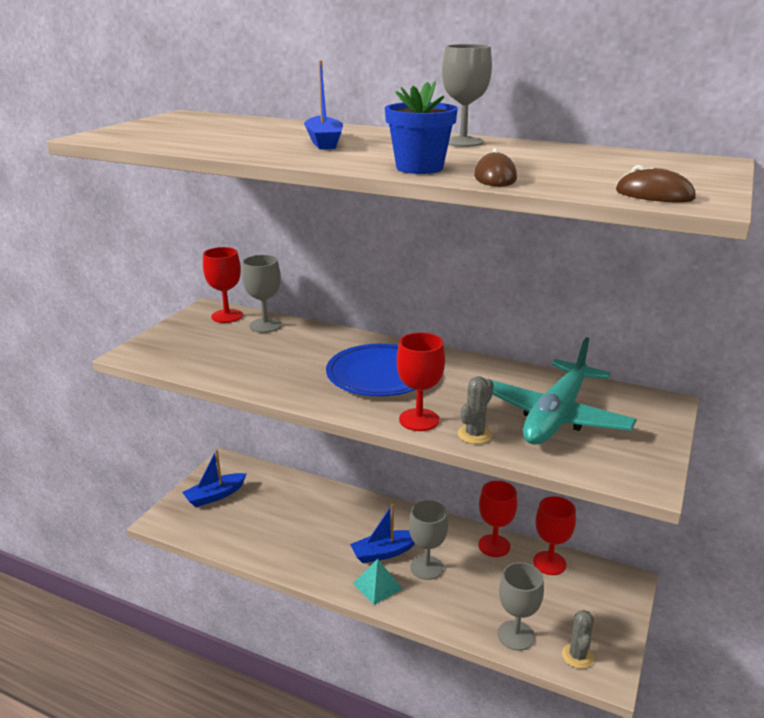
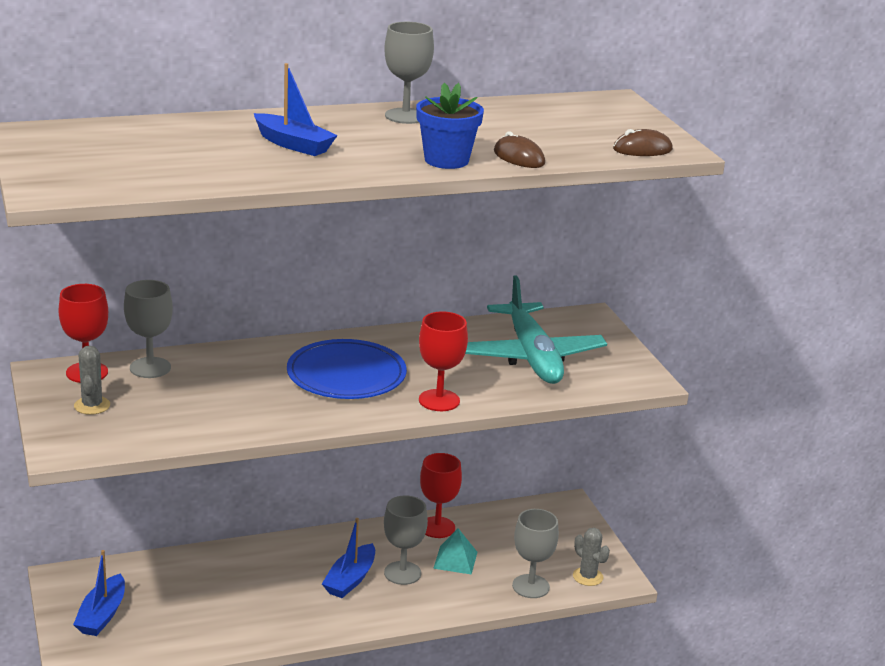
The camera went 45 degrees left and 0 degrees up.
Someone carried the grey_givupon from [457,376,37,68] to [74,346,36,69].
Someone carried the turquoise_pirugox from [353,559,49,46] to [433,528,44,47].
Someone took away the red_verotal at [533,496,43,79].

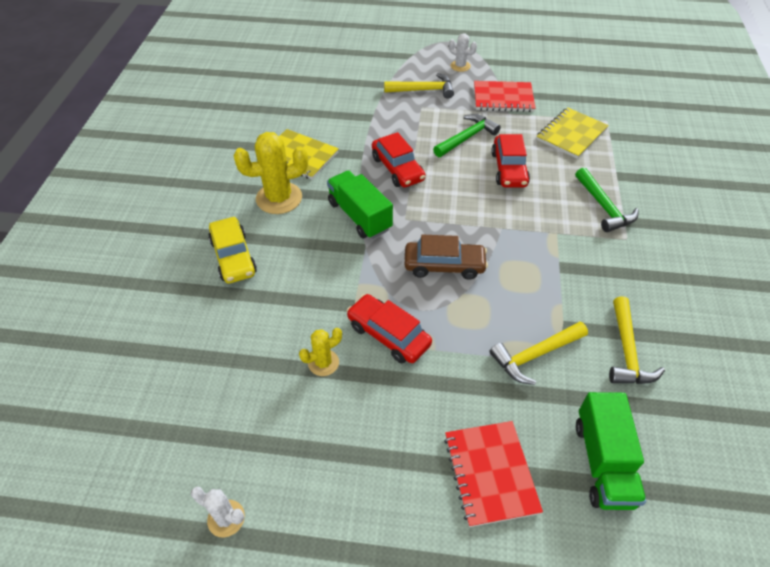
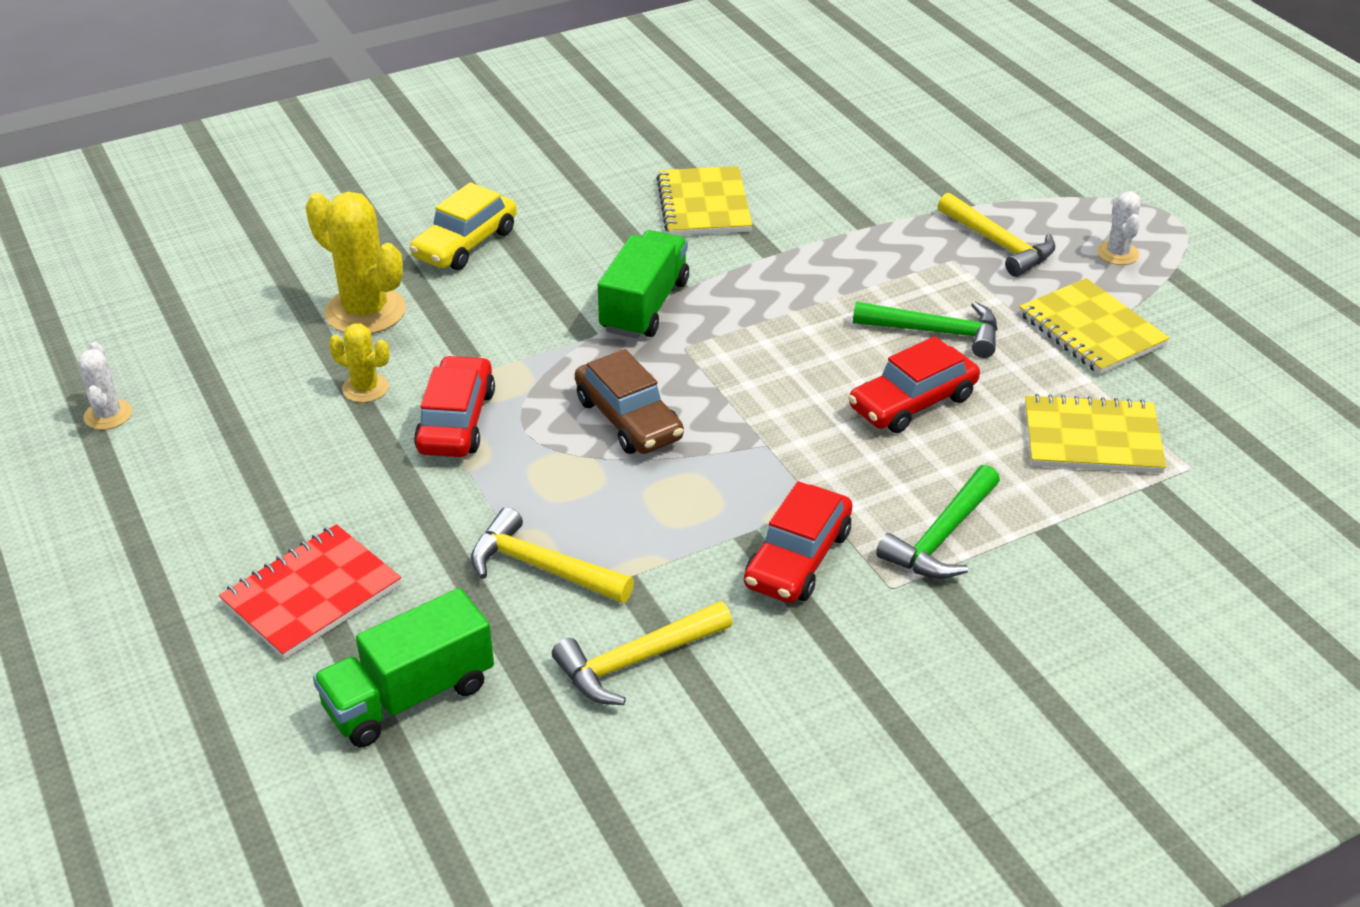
The camera went 55 degrees right and 10 degrees down.
Someone carried the yellow_givupon from [234,132,74,82] to [305,192,101,142].
Someone carried the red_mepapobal from [372,132,54,56] to [744,481,109,122].
Someone repainted the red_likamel at [474,81,61,31], which became the yellow_likamel at [1019,278,151,96].

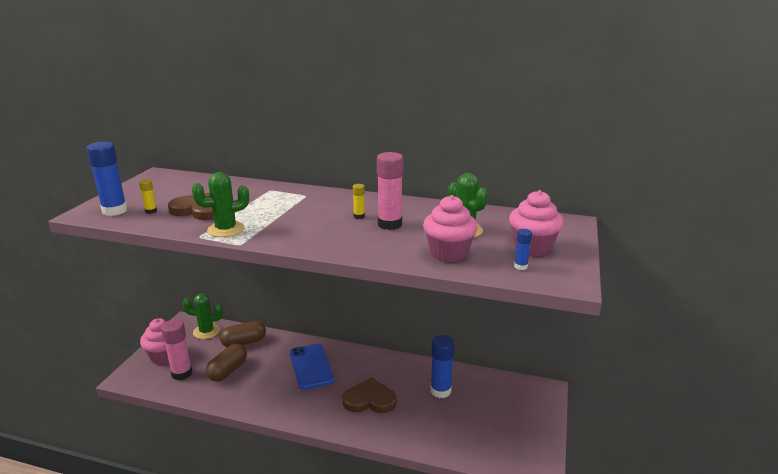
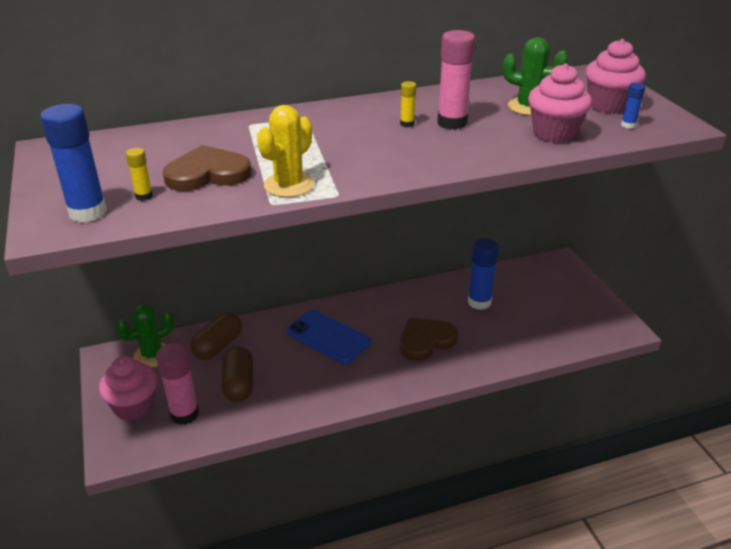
The camera went 35 degrees left and 10 degrees up.
Someone repainted the green_givupon at [192,172,57,65], which became the yellow_givupon at [257,105,57,92].

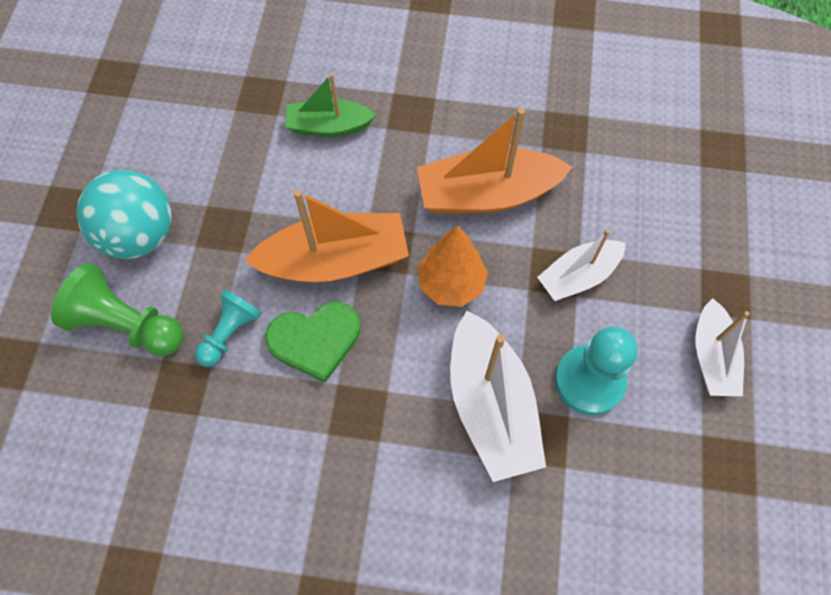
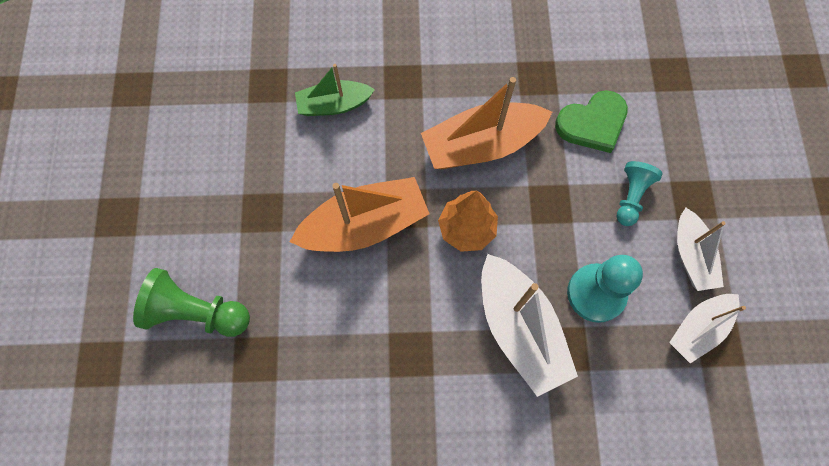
The camera went 10 degrees left and 5 degrees up.
Someone carried the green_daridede from [265,302,95,81] to [555,90,73,63].
Someone carried the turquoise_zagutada from [195,289,67,78] to [617,161,46,65].
Someone carried the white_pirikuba from [537,229,89,72] to [669,294,77,69].
Someone took away the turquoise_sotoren at [76,170,96,89].

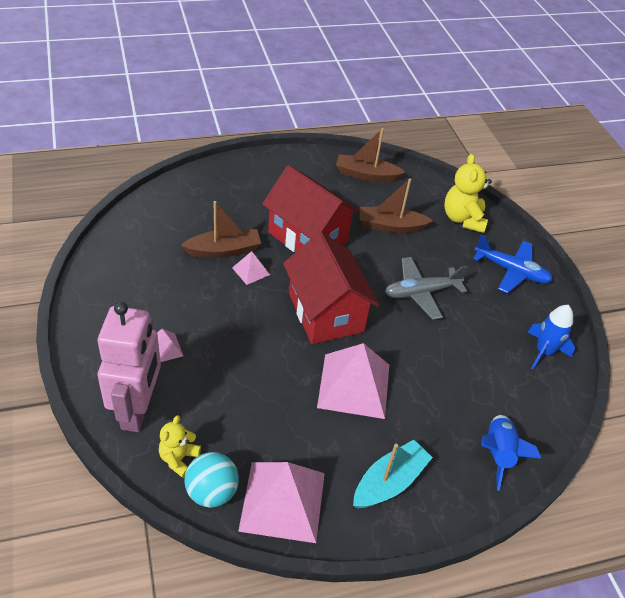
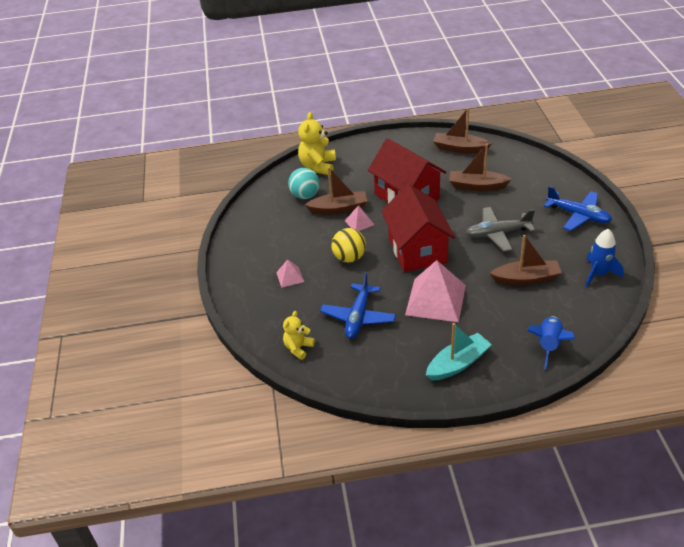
The camera went 15 degrees right and 5 degrees down.
Someone carried the turquoise_sotoren from [184,452,55,56] to [288,168,32,31].
Someone carried the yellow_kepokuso from [444,154,48,79] to [298,112,38,63].
Someone put down the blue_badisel at [320,272,76,67].
Someone put down the yellow_sotoren at [331,228,35,35].
Someone put down the brown_pirikuba at [490,235,72,50].
Someone took away the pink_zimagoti at [98,302,63,130].
Someone took away the pink_pirugox at [238,462,87,81].

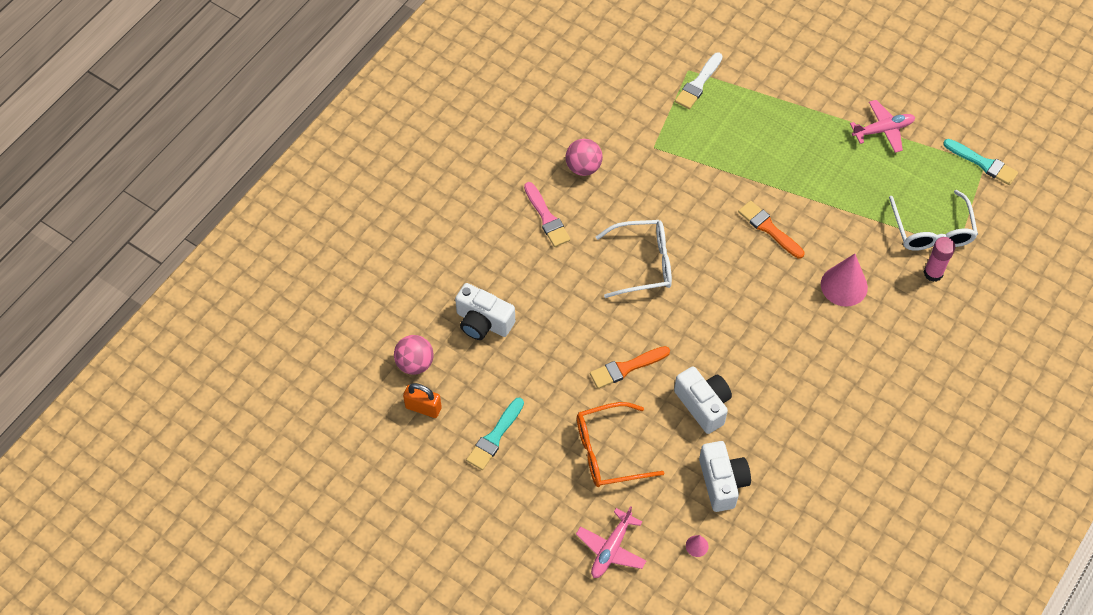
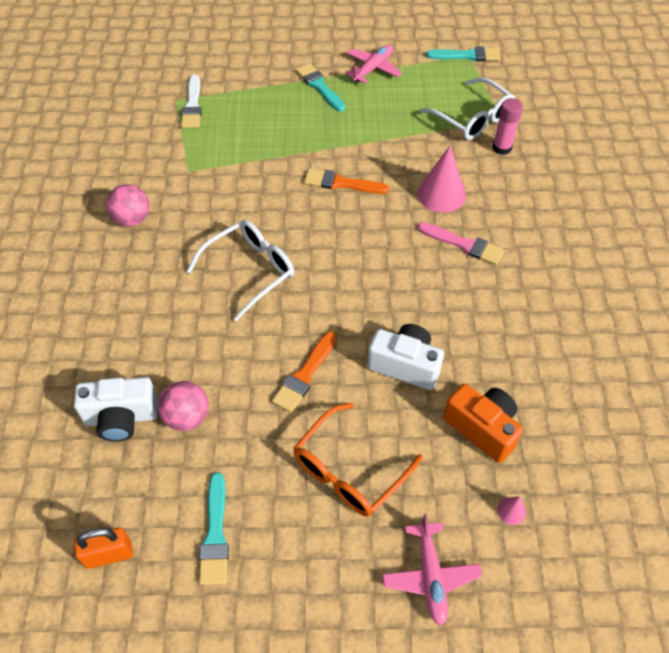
The camera went 35 degrees left and 5 degrees down.
Someone carried the pink_sotoren from [394,335,40,40] to [158,381,51,50].
Someone put down the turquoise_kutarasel at [296,63,49,49].
Someone carried the pink_kutarasel from [524,182,47,65] to [418,222,87,43].
Someone repainted the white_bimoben at [699,441,52,71], which became the orange_bimoben at [443,384,80,79].

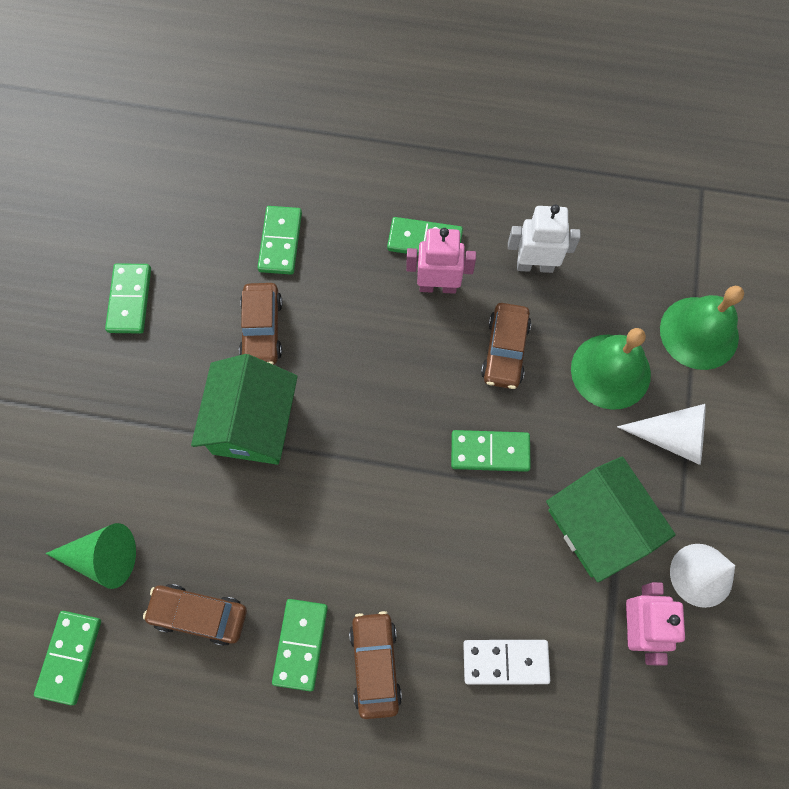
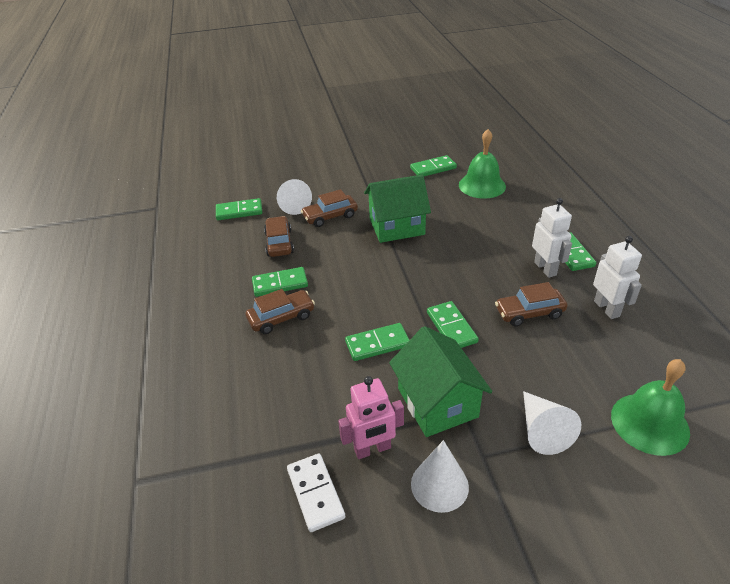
The camera went 70 degrees right and 30 degrees down.
Someone repainted the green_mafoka at [46,523,90,66], which became the white_mafoka at [277,179,35,36].
Someone carried the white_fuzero from [463,640,87,45] to [287,454,58,78].
Someone carried the brown_mepapobal from [239,283,44,82] to [301,189,57,38].
Someone carried the green_fuzero from [257,206,45,69] to [345,323,64,38].
Someone rotated the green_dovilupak at [546,456,130,126] by 60 degrees counterclockwise.
Someone carried the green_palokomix from [571,328,80,82] to [459,129,47,70].
Someone repainted the pink_zimagoti at [406,228,70,66], which became the white_zimagoti at [532,198,40,80].

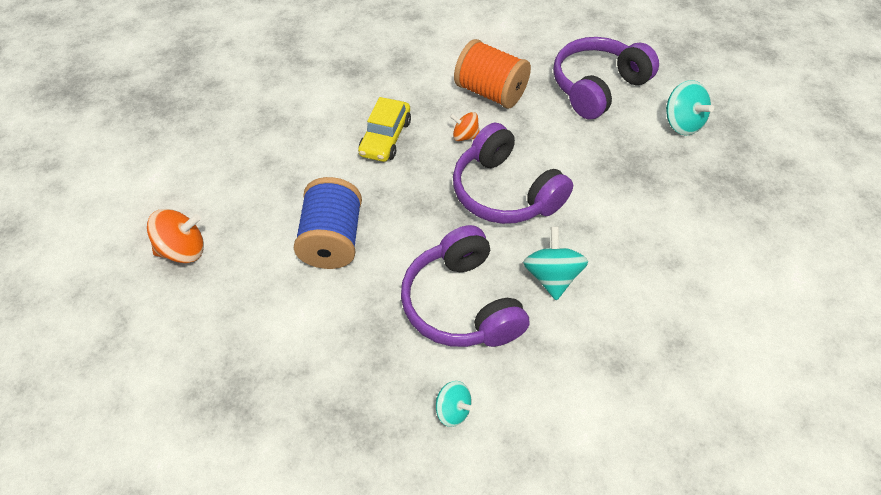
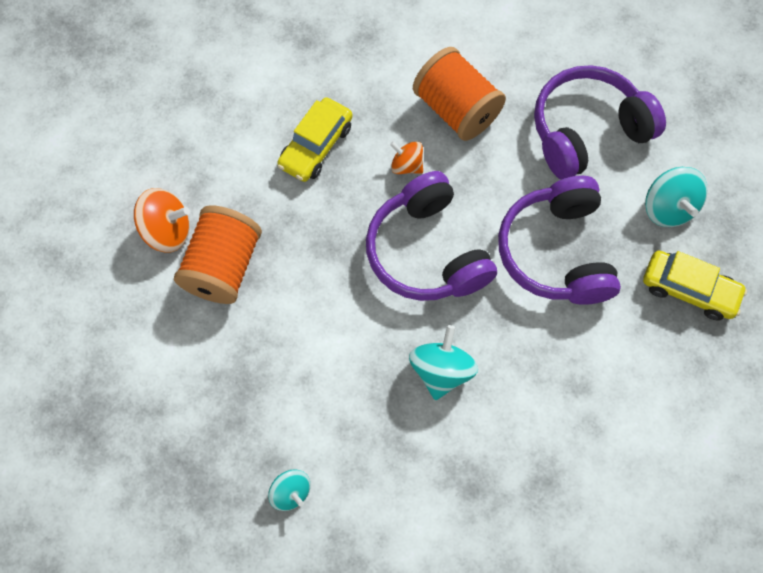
The camera went 15 degrees right and 15 degrees up.
Someone carried the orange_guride from [147,209,57,54] to [134,188,56,65].
Someone repainted the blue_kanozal at [294,177,68,92], which became the orange_kanozal at [174,205,88,99].
Someone carried the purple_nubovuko from [401,225,129,122] to [498,176,123,129].
Someone put down the yellow_mepapobal at [643,251,104,69].

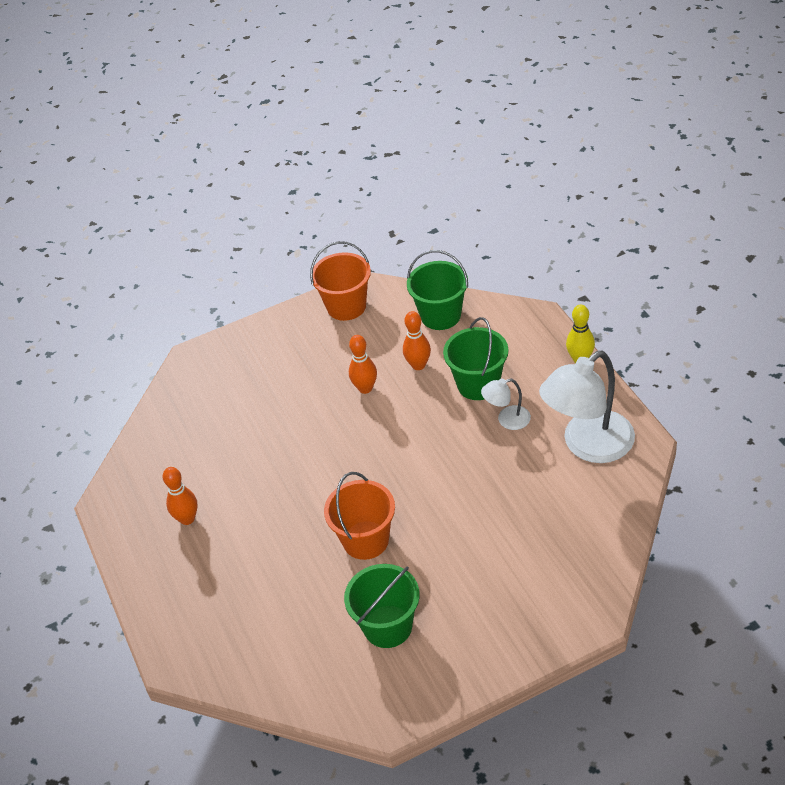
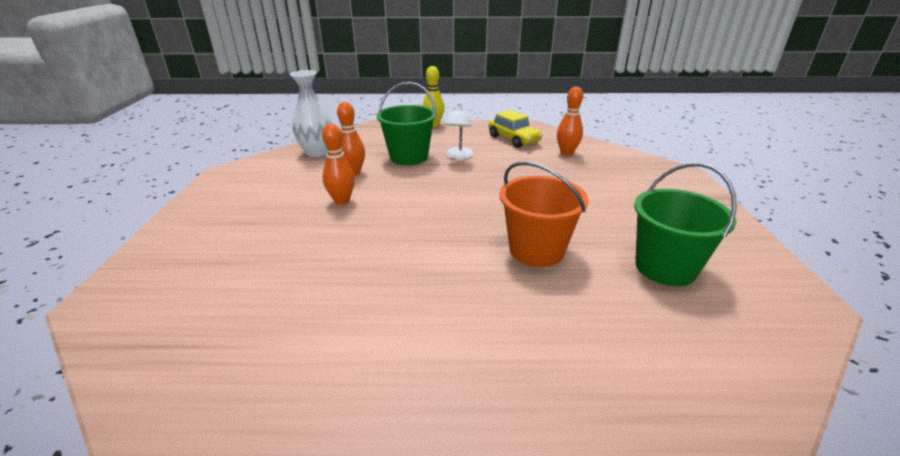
The camera went 70 degrees left and 15 degrees down.
Someone swapped the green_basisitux at [407,250,61,80] for the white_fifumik at [290,70,42,87].
Someone swapped the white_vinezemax at [539,350,96,113] for the yellow_mepapobal at [489,110,54,38].
Someone carried the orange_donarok from [162,467,36,58] to [557,87,26,69].
Someone took away the orange_basisitux at [310,241,61,80].

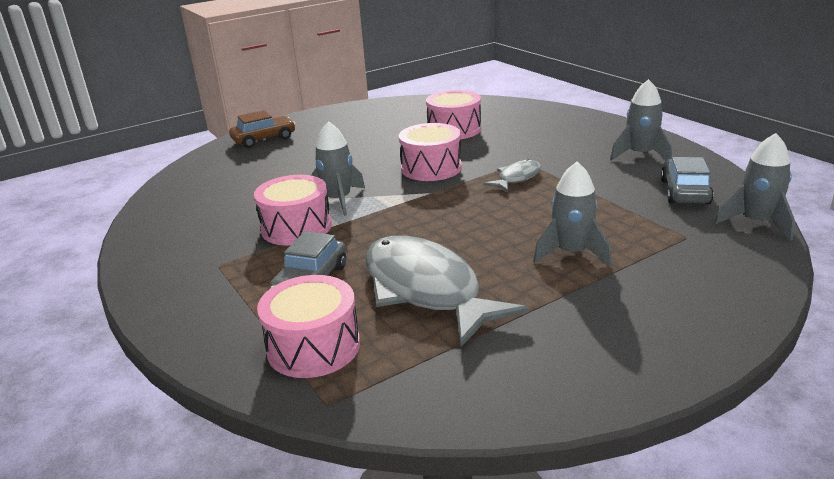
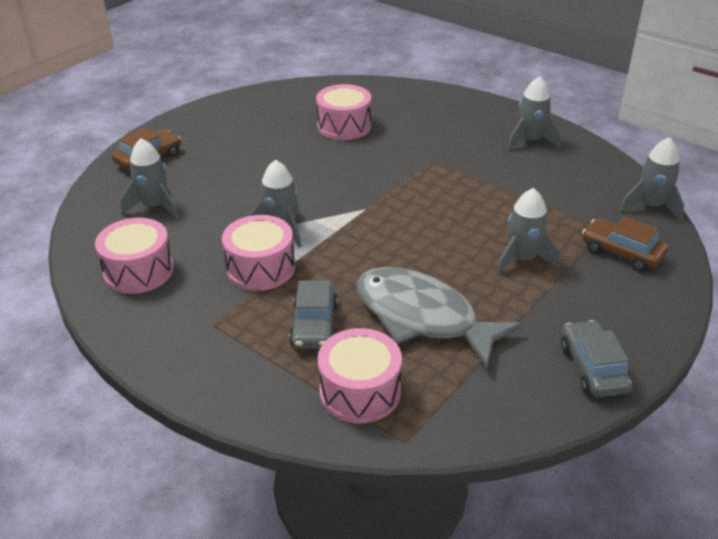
The camera went 20 degrees left and 10 degrees up.
Someone carried the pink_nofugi from [399,123,63,58] to [95,218,79,76].
Someone put down the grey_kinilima at [120,138,58,81].
Someone carried the grey_mepapobal from [661,157,53,47] to [561,320,72,77].
Someone put down the brown_mepapobal at [582,216,86,56].
Someone took away the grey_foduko at [483,159,58,33].

